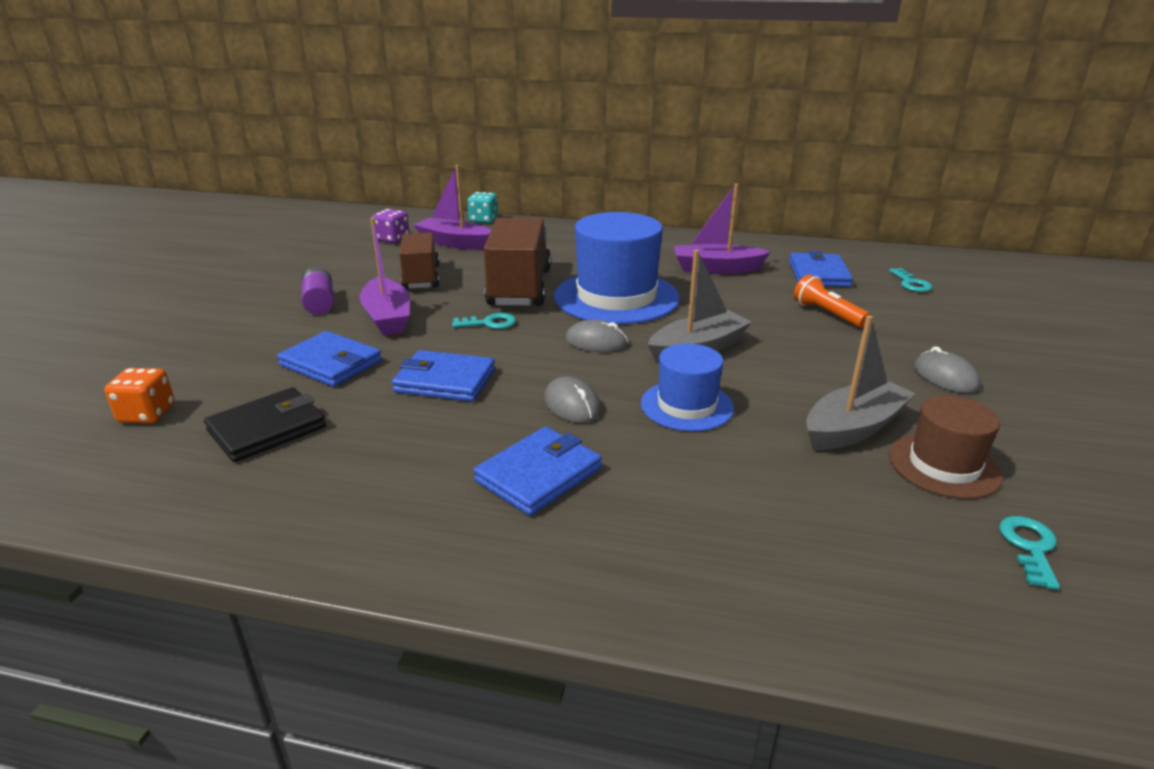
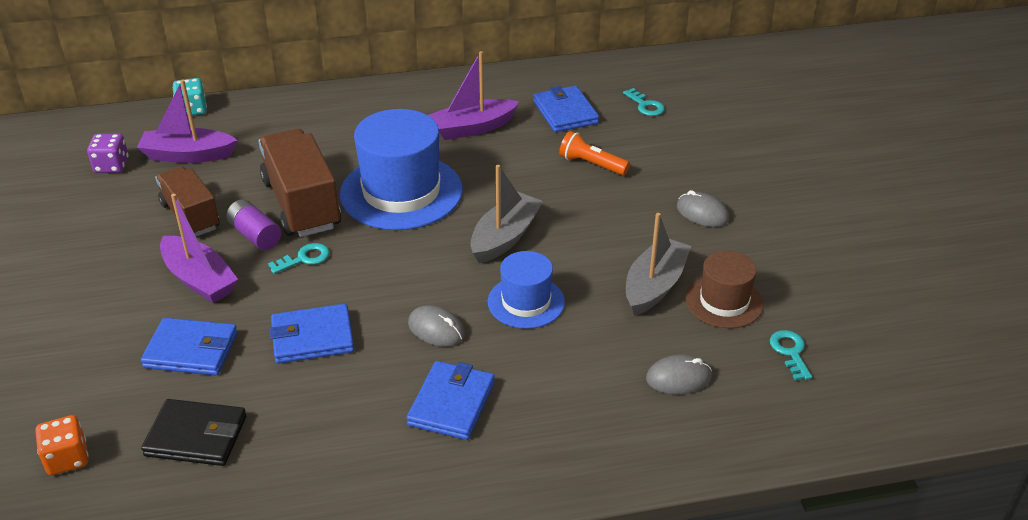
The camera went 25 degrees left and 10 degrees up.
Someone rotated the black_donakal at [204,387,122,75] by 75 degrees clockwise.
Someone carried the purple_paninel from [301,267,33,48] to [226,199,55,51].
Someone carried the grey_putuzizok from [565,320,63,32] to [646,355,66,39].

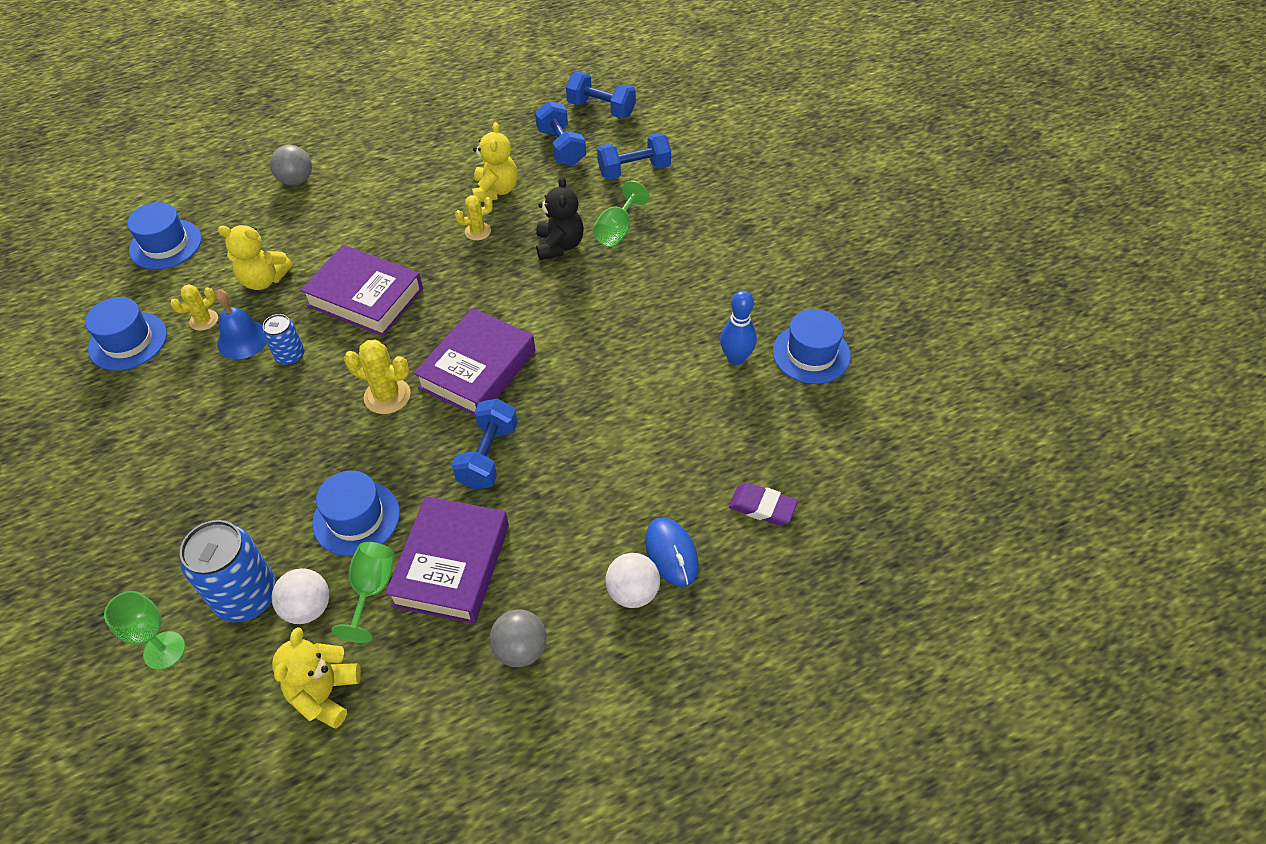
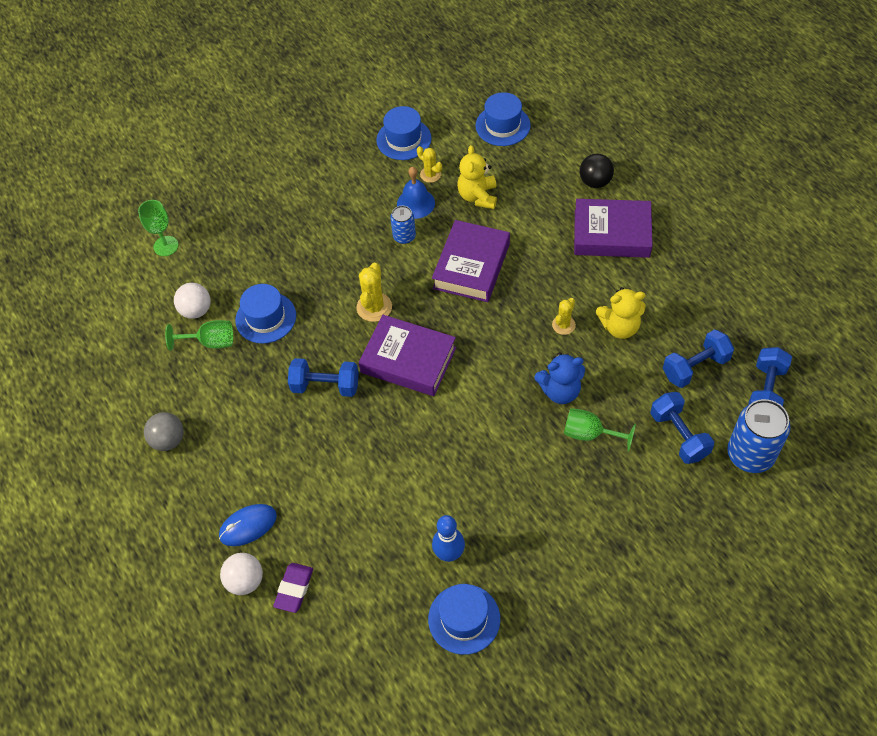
The camera went 85 degrees right and 5 degrees up.
Someone carried the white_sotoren from [605,553,55,55] to [220,553,43,42].
Someone repainted the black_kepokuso at [536,176,48,84], which became the blue_kepokuso at [534,352,51,52].
Someone rotated the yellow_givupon at [455,195,38,46] by 60 degrees clockwise.
Someone carried the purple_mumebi from [385,496,124,128] to [574,199,79,59].
Someone repainted the grey_sotoren at [270,145,42,41], which became the black_sotoren at [580,154,34,34].
Someone carried the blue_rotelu from [180,520,97,102] to [727,399,64,74].
Someone took away the yellow_kepokuso at [272,627,89,102].

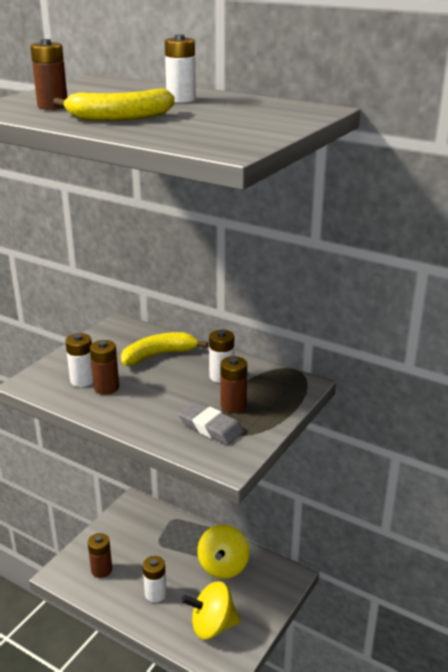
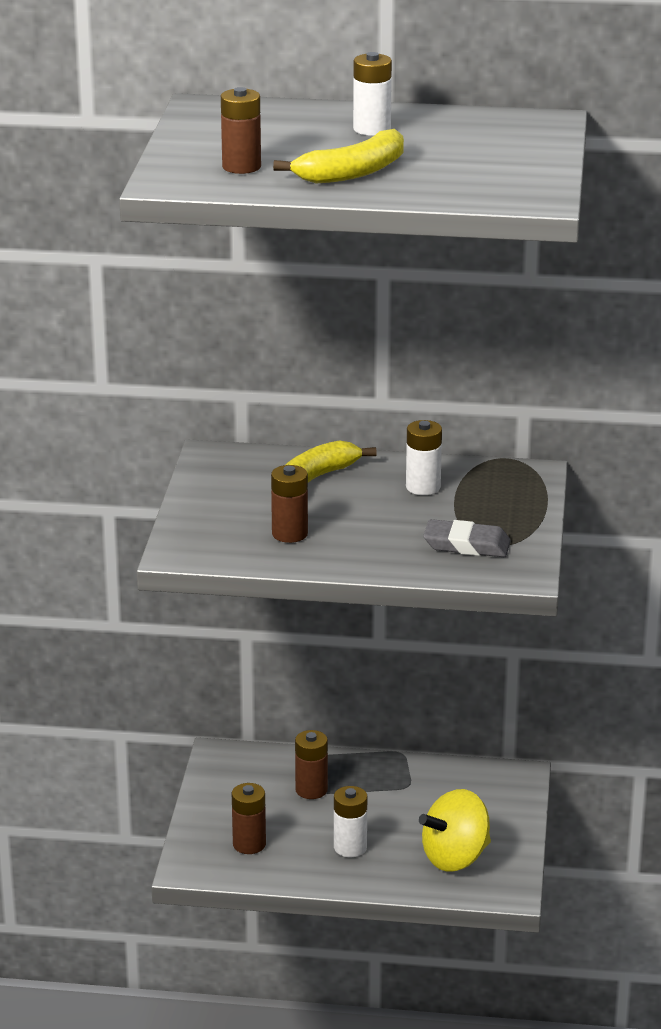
The camera went 25 degrees left and 0 degrees up.
Someone carried the brown_paninel from [220,356,27,57] to [295,730,33,69].
Someone took away the white_paninel at [65,333,28,54].
Someone took away the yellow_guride at [197,525,52,54].

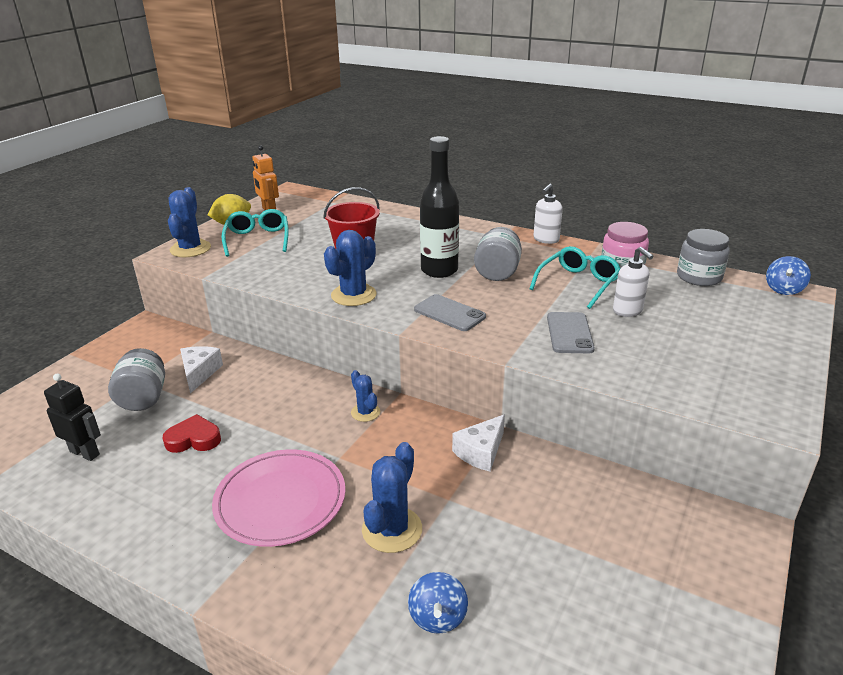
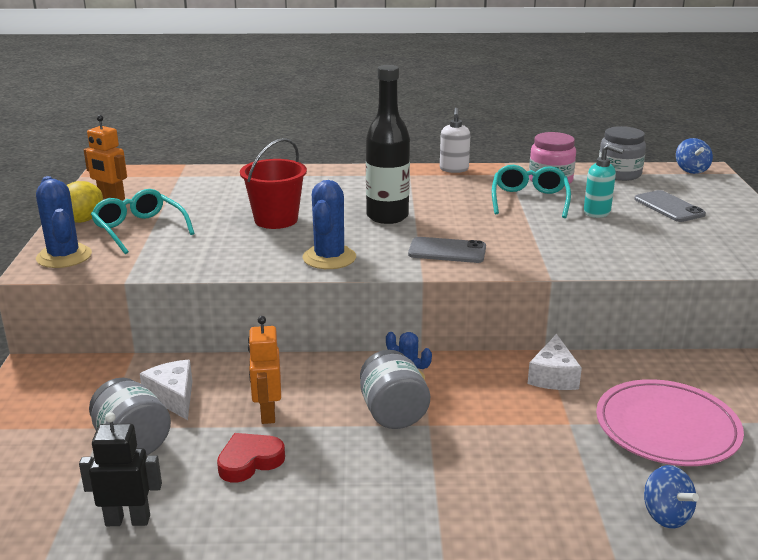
The camera went 30 degrees left and 5 degrees down.
Someone put down the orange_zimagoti at [248,316,33,108].
Someone carried the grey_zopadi from [474,227,48,54] to [360,350,70,79].
Someone repainted the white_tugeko at [613,247,41,70], which became the turquoise_tugeko at [584,144,40,74].
Someone carried the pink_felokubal from [212,449,134,98] to [596,379,148,87].
Someone carried the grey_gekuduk from [547,312,48,41] to [634,190,72,32].
Someone took away the blue_givupon at [362,442,60,111].

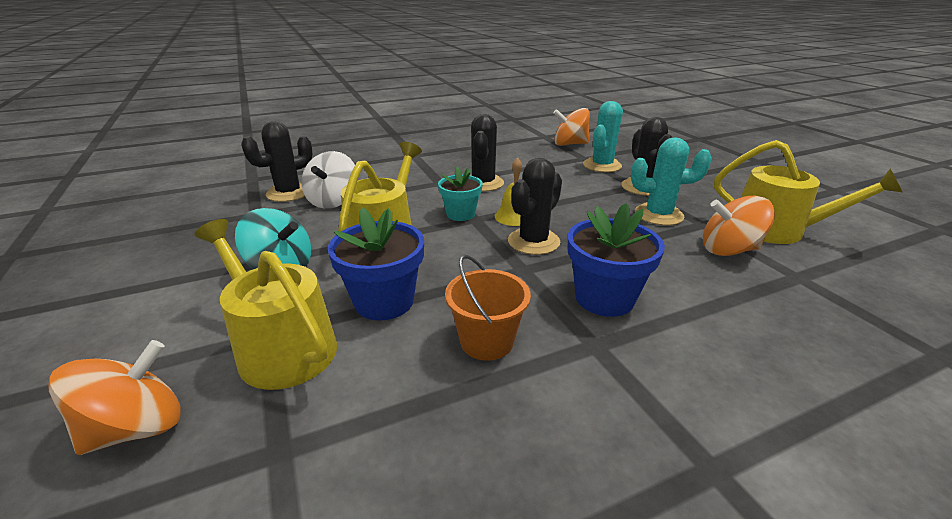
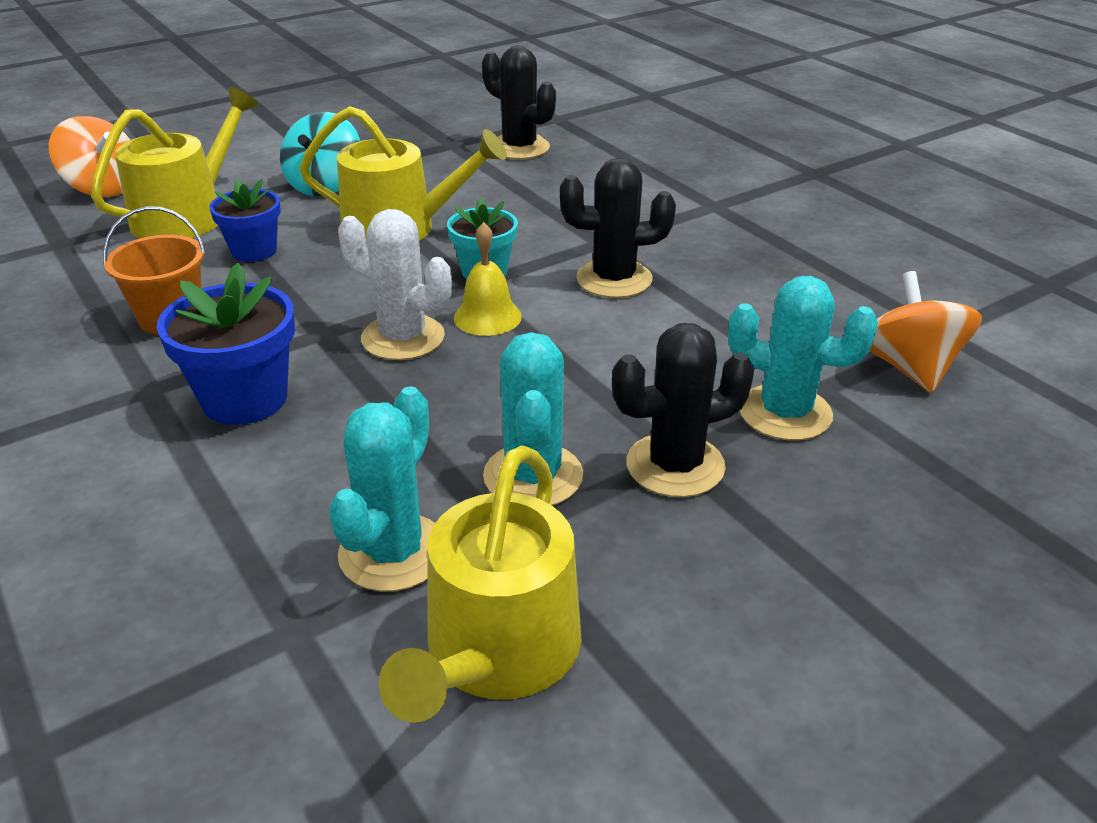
The camera went 80 degrees right and 5 degrees up.
Someone scaled the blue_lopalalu at [328,208,96,113] by 0.66.
Someone swapped the orange_guride at [703,196,72,60] for the turquoise_givupon at [329,386,106,206].
Someone repainted the black_givupon at [508,158,54,97], which became the white_givupon at [338,209,114,151].
Someone took away the white_guride at [301,151,57,58].

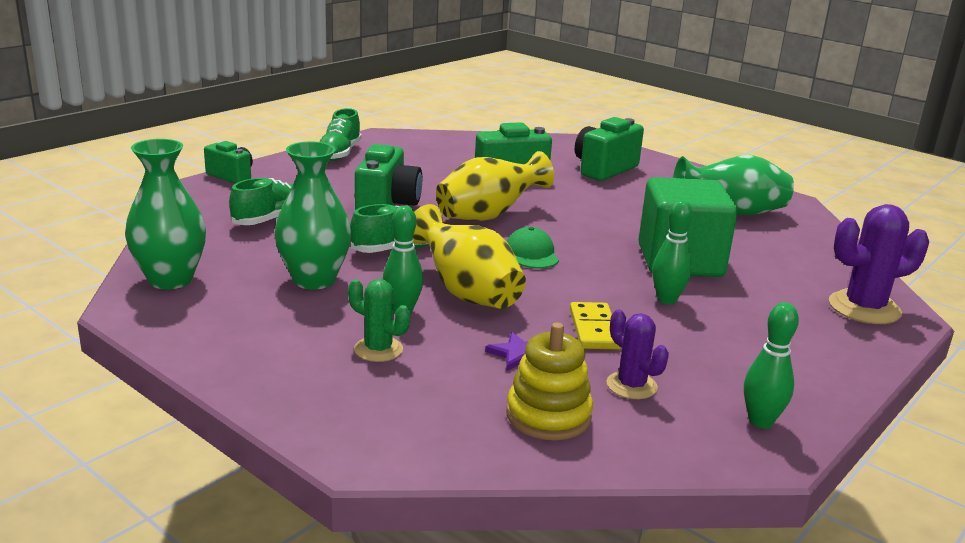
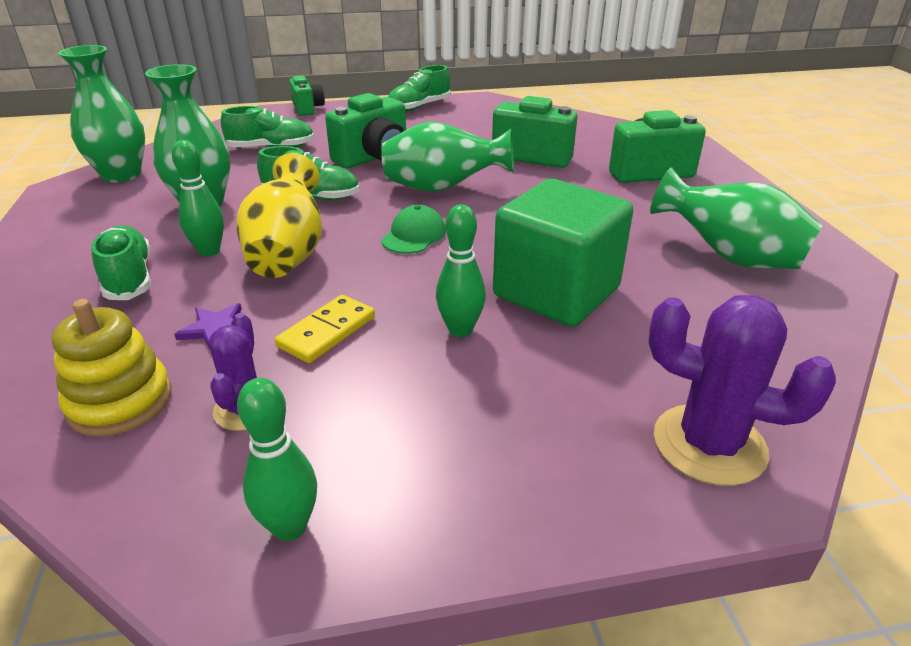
The camera went 40 degrees right and 10 degrees up.
Someone swapped the green_givupon at [348,279,62,83] for the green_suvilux at [91,225,60,75].
Someone repainted the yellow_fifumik at [436,151,118,70], which became the green_fifumik at [381,121,133,71].

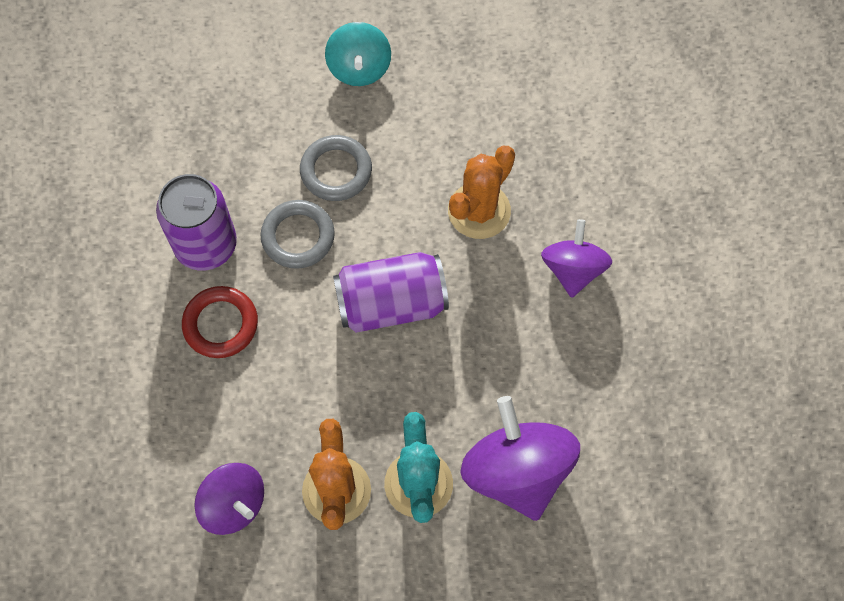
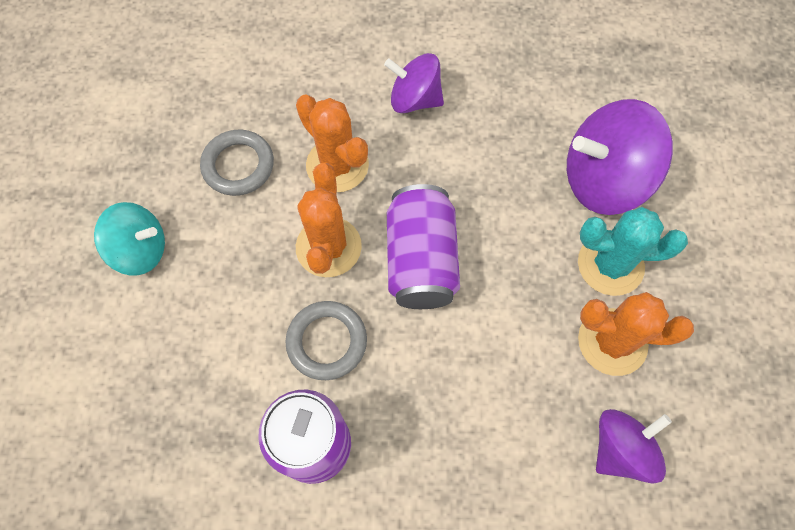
The camera went 80 degrees left and 0 degrees up.
Someone carried the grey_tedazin from [300,135,72,66] to [200,130,74,66].
Someone put down the orange_givupon at [296,163,66,114].
Someone took away the red_tedazin at [182,286,76,72].

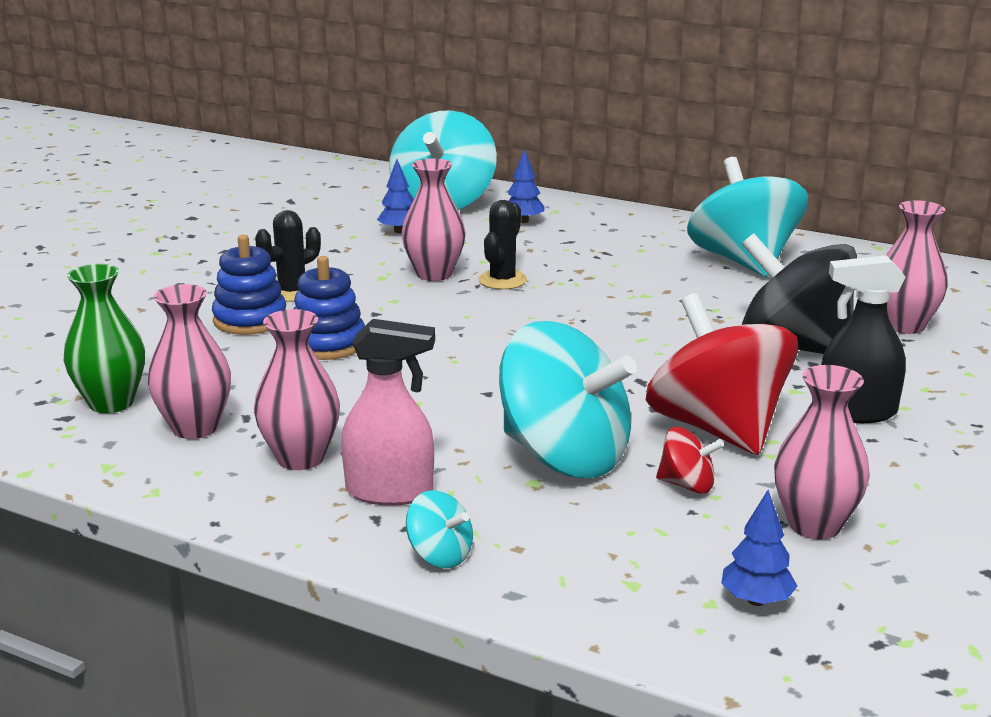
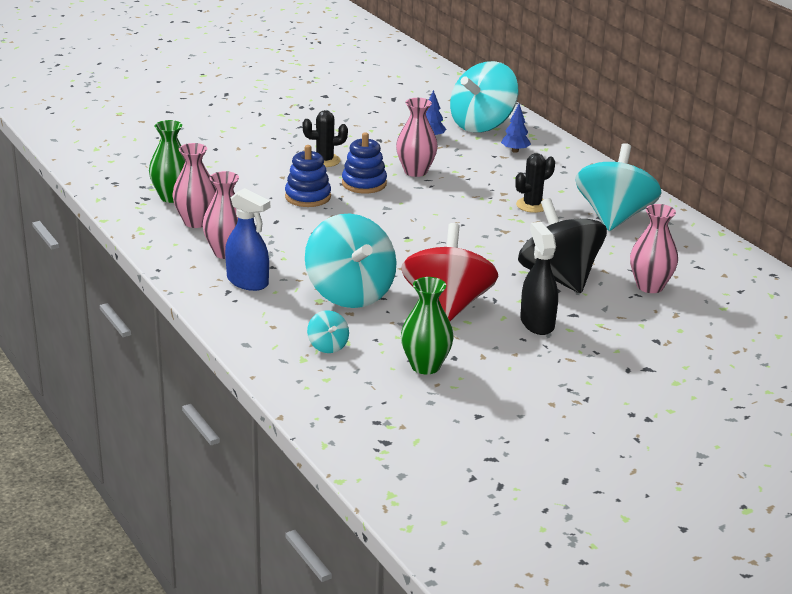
The camera went 30 degrees right and 5 degrees up.
Someone repainted the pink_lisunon at [341,319,94,187], which became the blue_lisunon at [225,188,45,103].
Someone carried the turquoise_guride from [406,490,67,78] to [307,310,42,43].
Someone carried the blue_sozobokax from [212,235,74,100] to [342,132,45,62].
Someone repainted the pink_fifumik at [774,365,96,175], which became the green_fifumik at [401,277,53,97].
Someone carried the black_givupon from [479,200,48,90] to [515,153,40,60].
Someone rotated the black_lisunon at [821,255,85,168] by 45 degrees clockwise.
Someone took away the red_guride at [656,427,68,67].
Someone took away the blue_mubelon at [721,490,77,116].

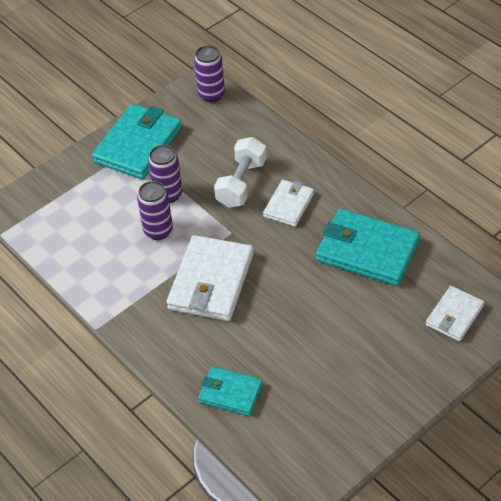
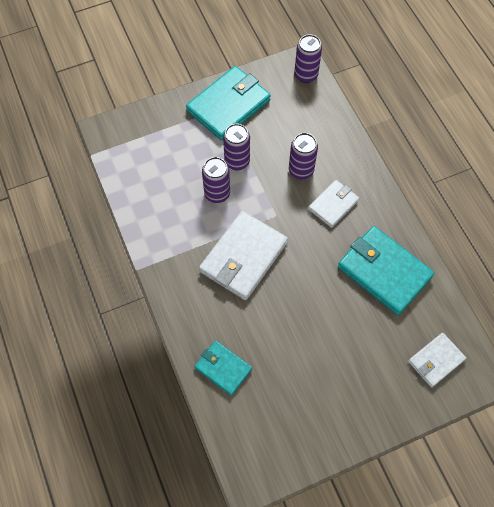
The camera went 15 degrees right and 15 degrees up.
Someone swapped the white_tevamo at [214,137,53,71] for the purple_rotelu at [289,133,29,47].

